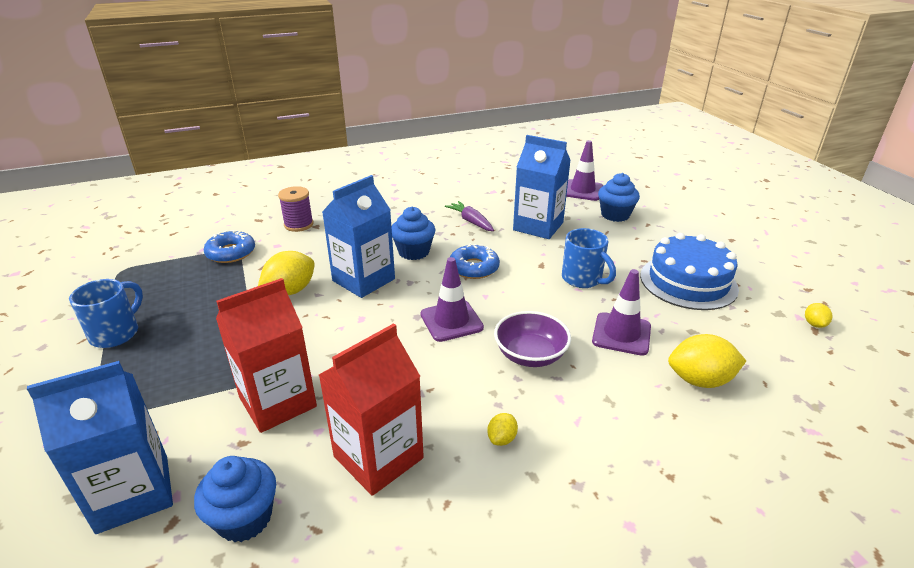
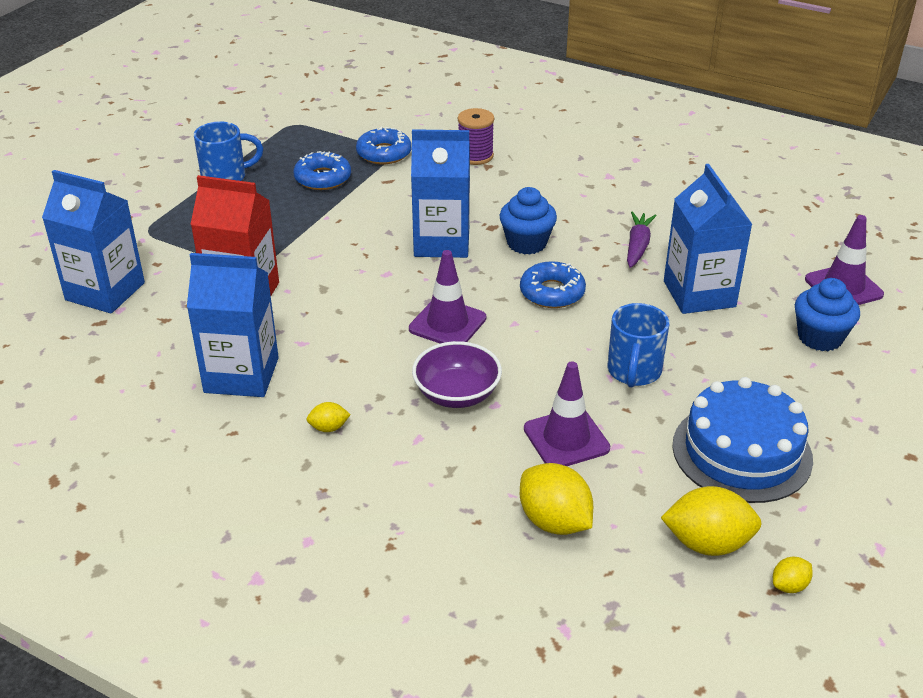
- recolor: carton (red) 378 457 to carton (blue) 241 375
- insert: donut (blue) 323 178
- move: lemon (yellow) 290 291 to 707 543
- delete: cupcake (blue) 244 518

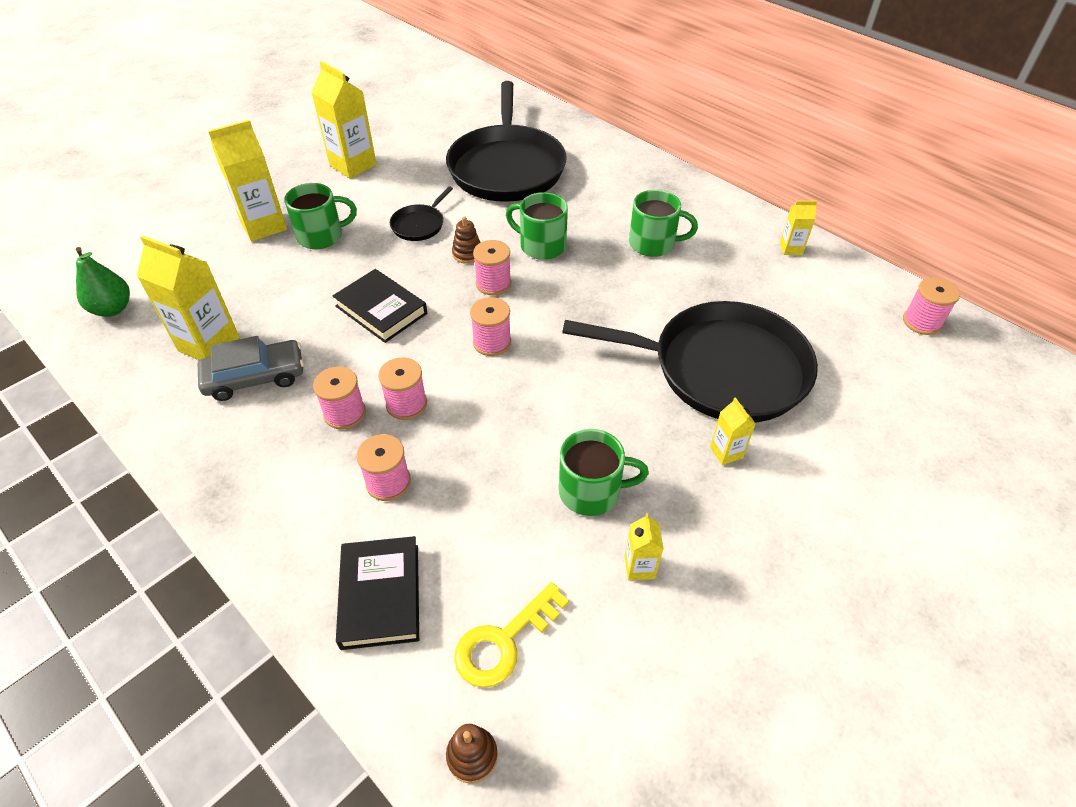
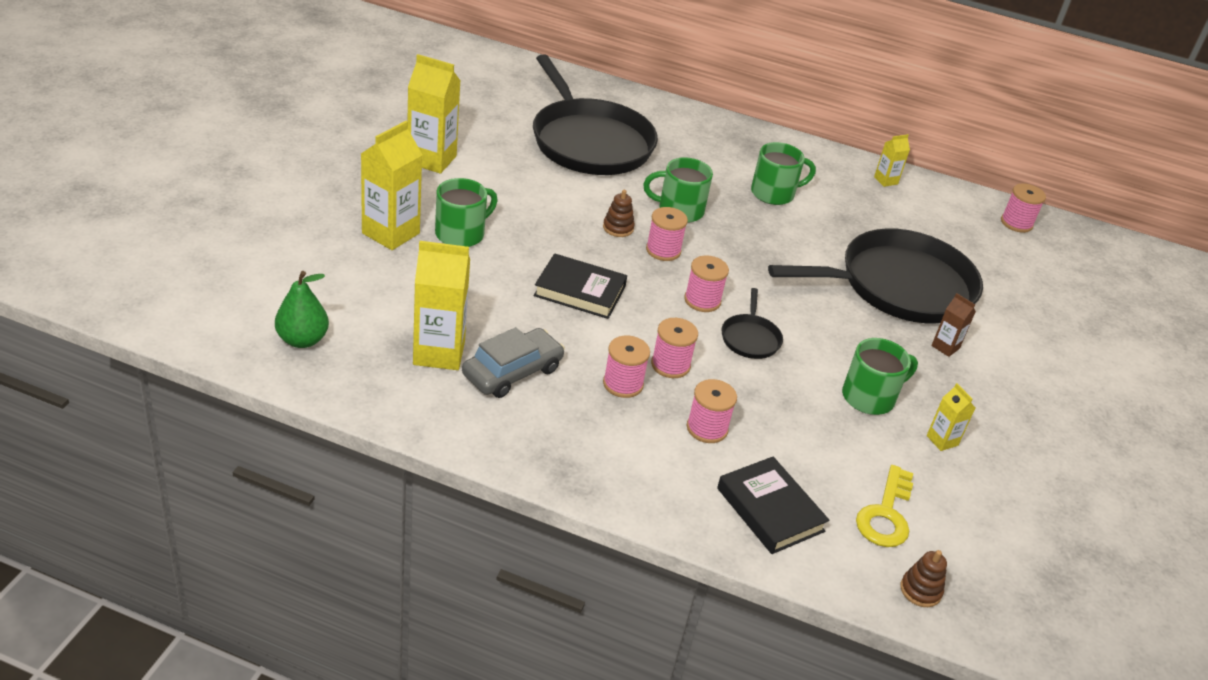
- move: pan (black) 419 225 to 750 338
- recolor: carton (yellow) 726 452 to carton (brown) 945 347

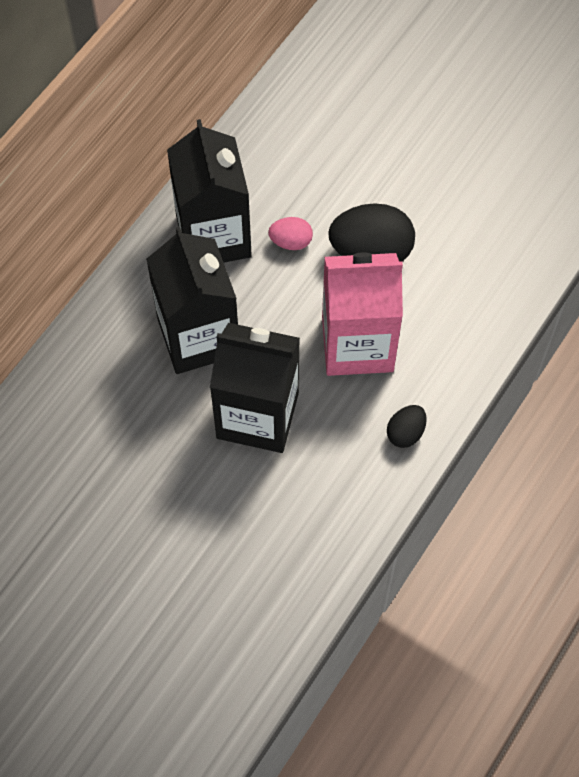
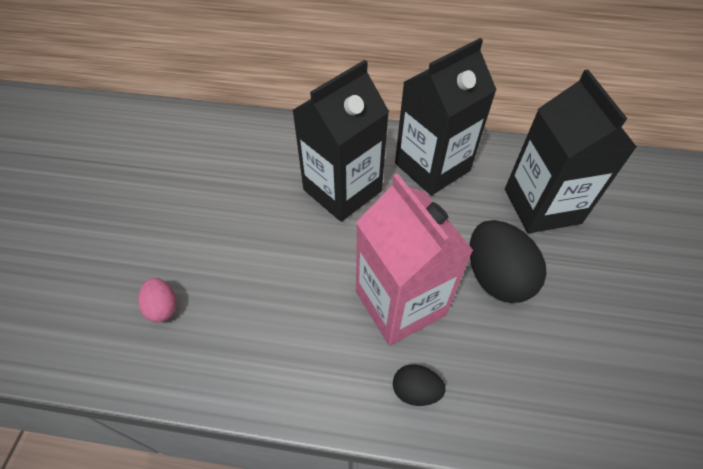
- move: egg (pink) 291 242 to 163 307
- move: egg (black) 405 433 to 415 391
- move: carton (black) 257 415 to 542 206

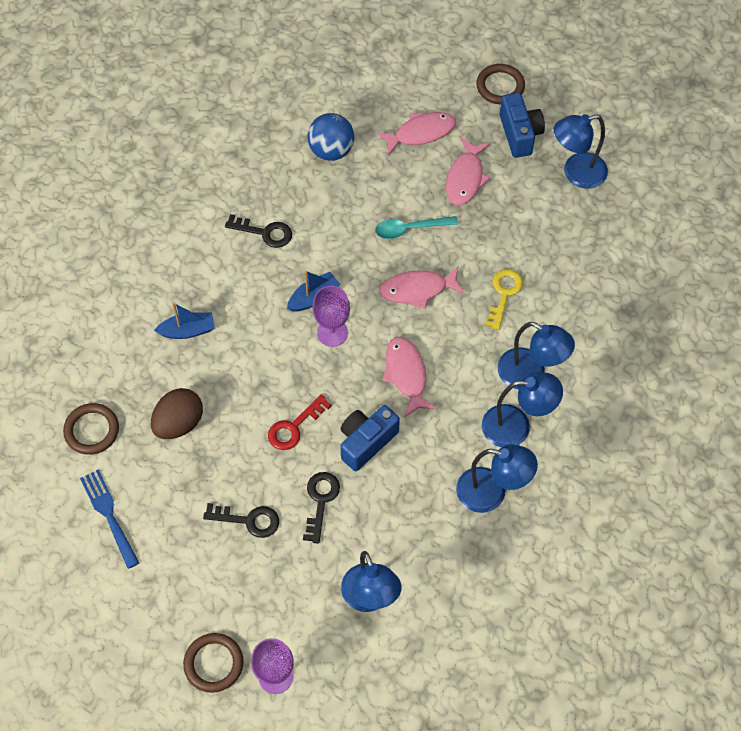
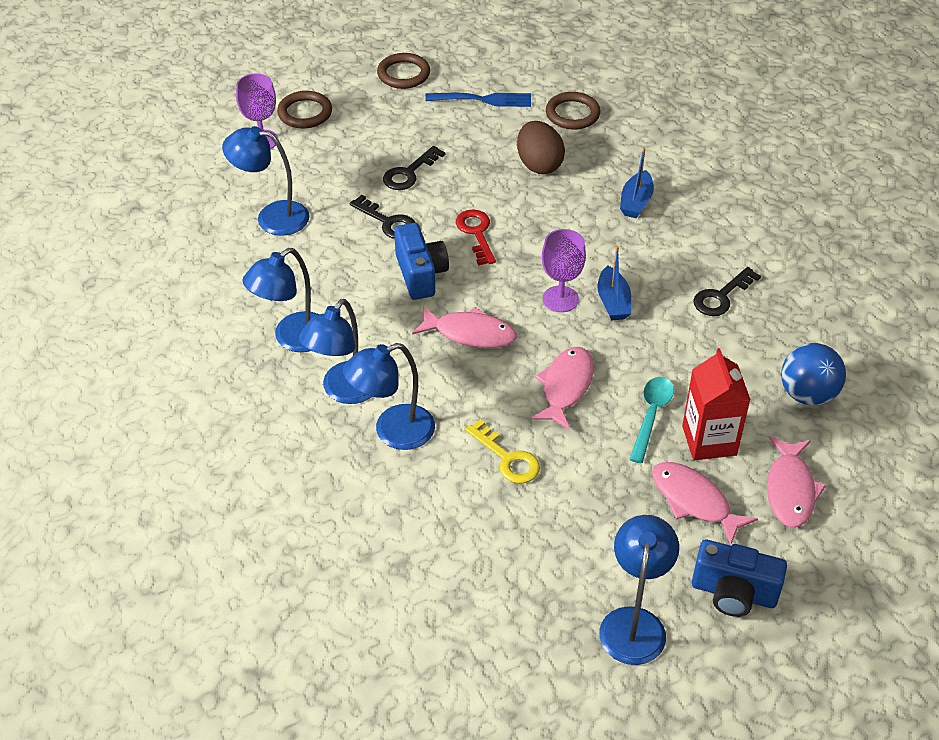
- move: ring (brown) 500 86 to 403 74
- insert: carton (red) 709 440

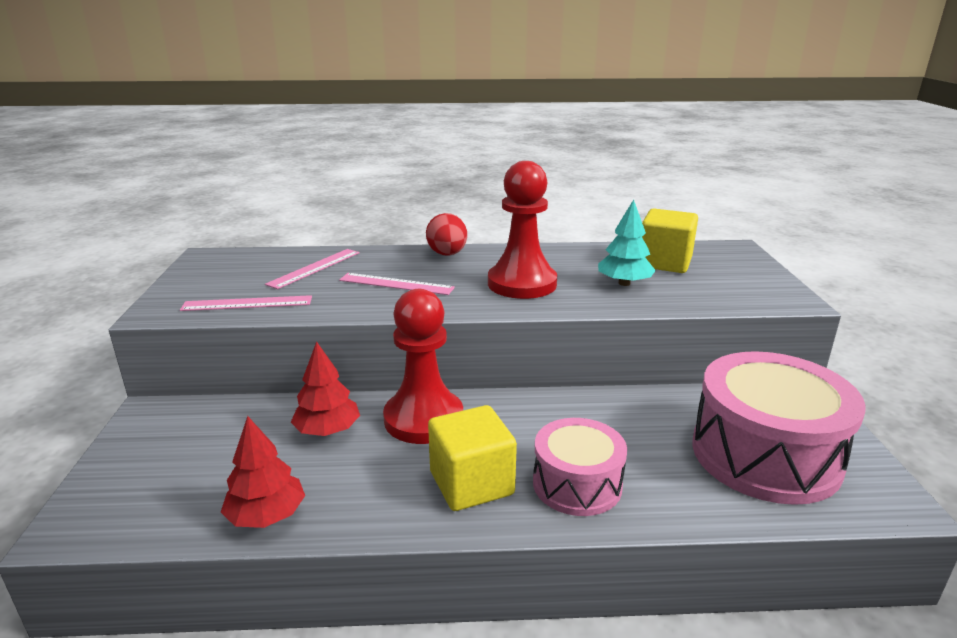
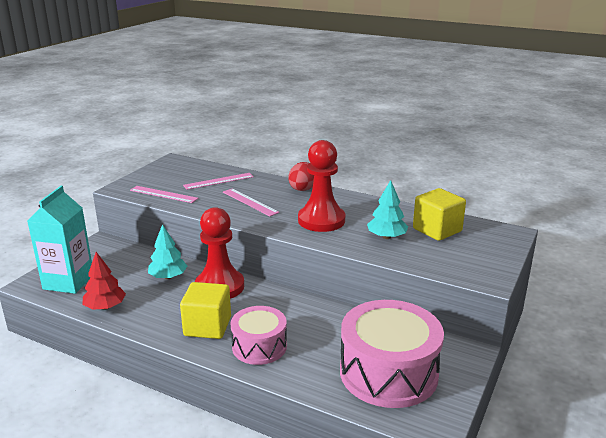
- insert: carton (turquoise) 68 282
- recolor: tree (red) 327 430 to tree (turquoise) 168 277

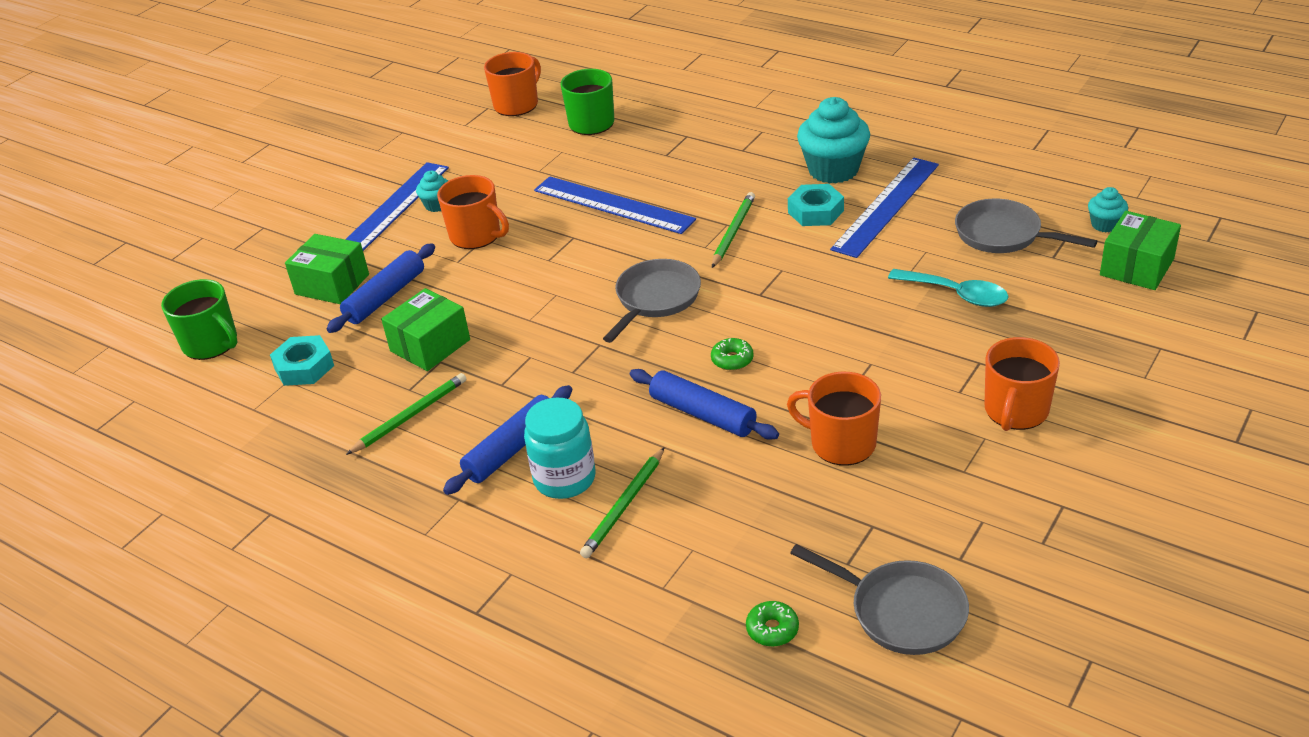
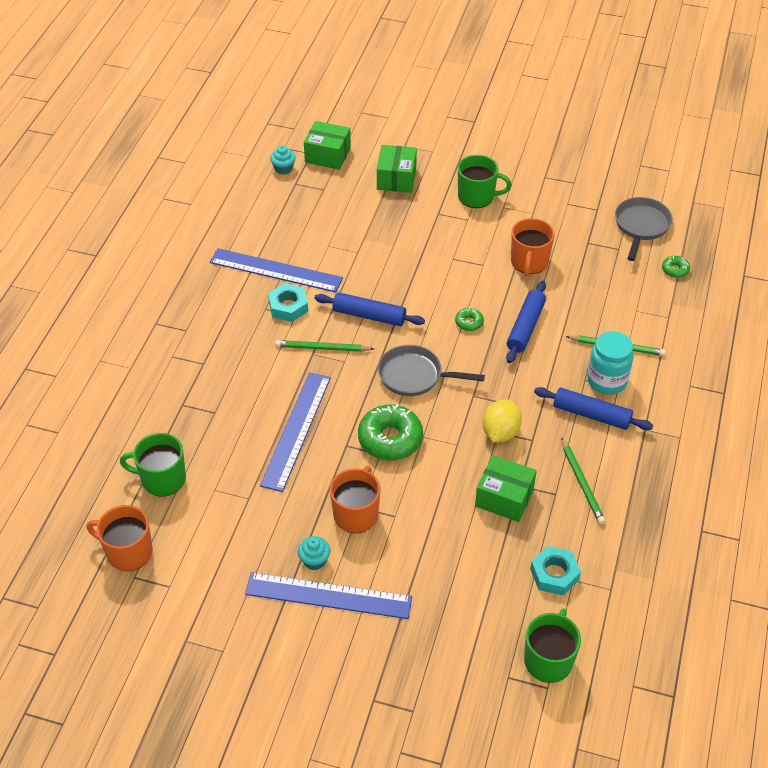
- move: rolling pin (blue) 385 297 to 369 316
- insert: donut (green) 390 439
- move: box (green) 332 284 to 396 179
- recolor: mug (orange) 1016 411 to mug (green) 477 197
- insert: lemon (yellow) 500 432
- rotate: pencil (green) 410 416 = 582 483 135 degrees counterclockwise
- delete: cupcake (turquoise) 833 170
- delete: spoon (turquoise) 956 294
- delete: pan (grey) 1003 235

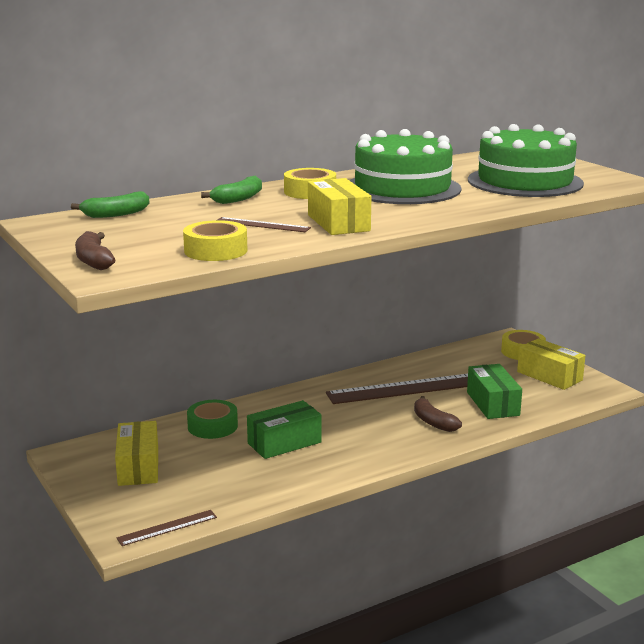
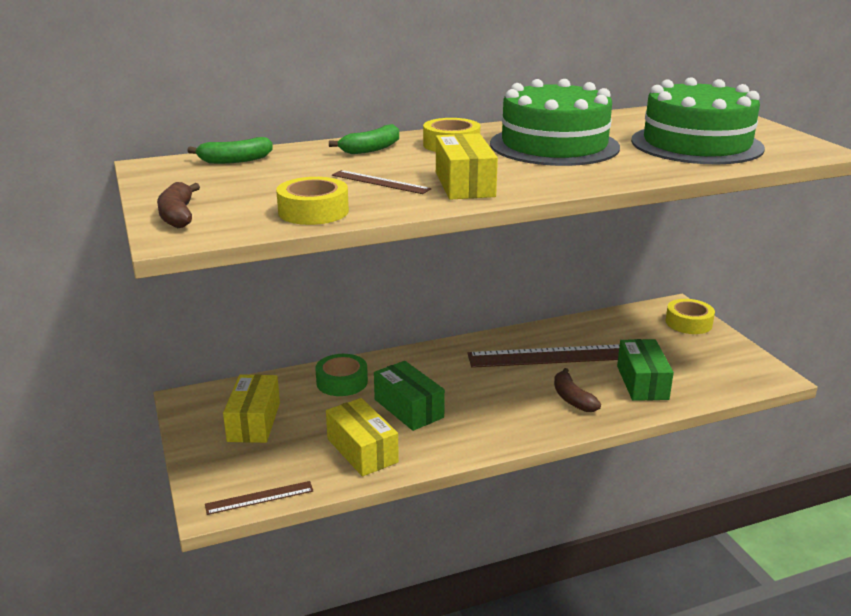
- move: box (yellow) 549 376 to 362 450
- rotate: box (green) 284 443 = 409 408 75 degrees clockwise

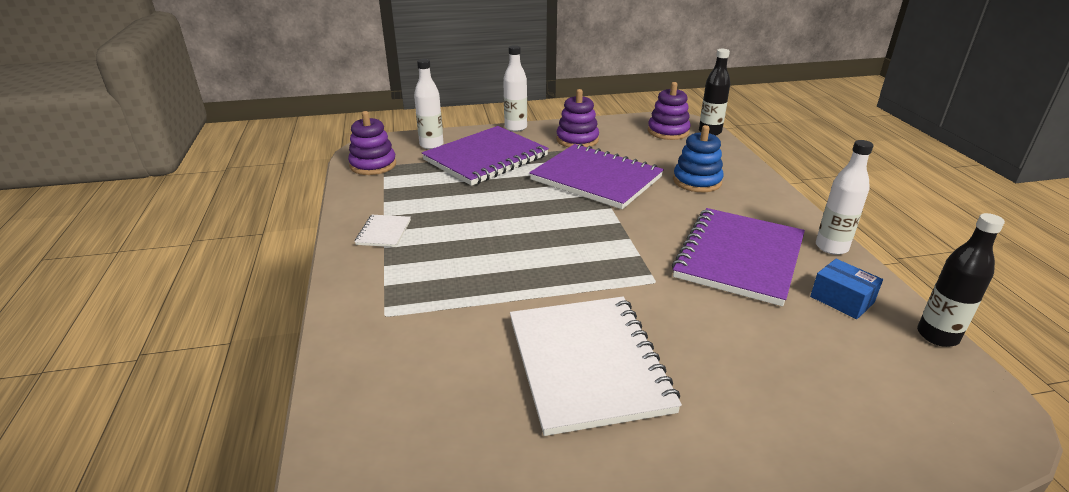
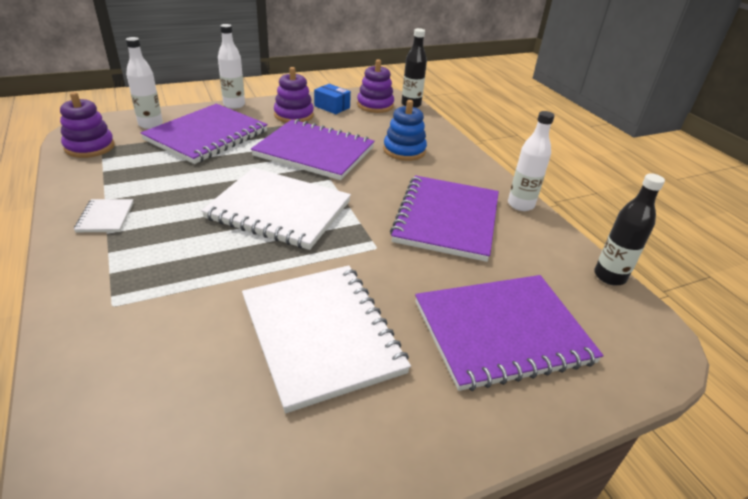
- insert: notebook (white) 279 210
- move: box (blue) 841 300 to 332 107
- insert: notebook (purple) 502 332

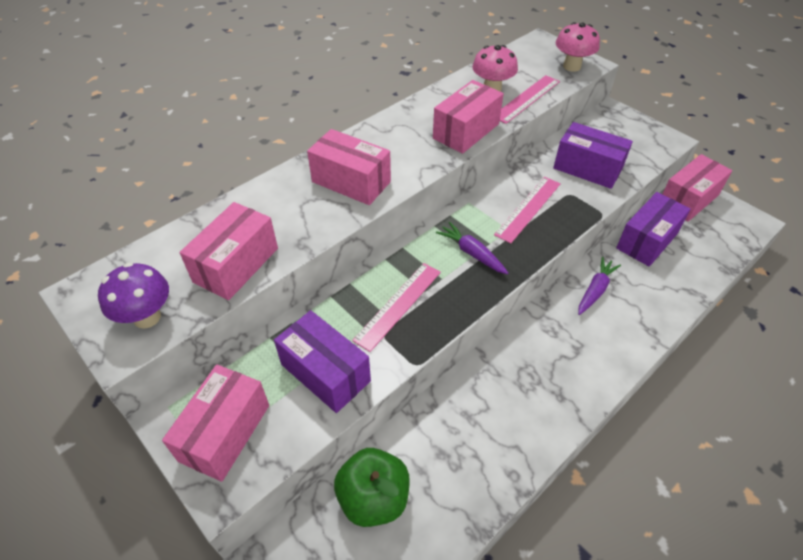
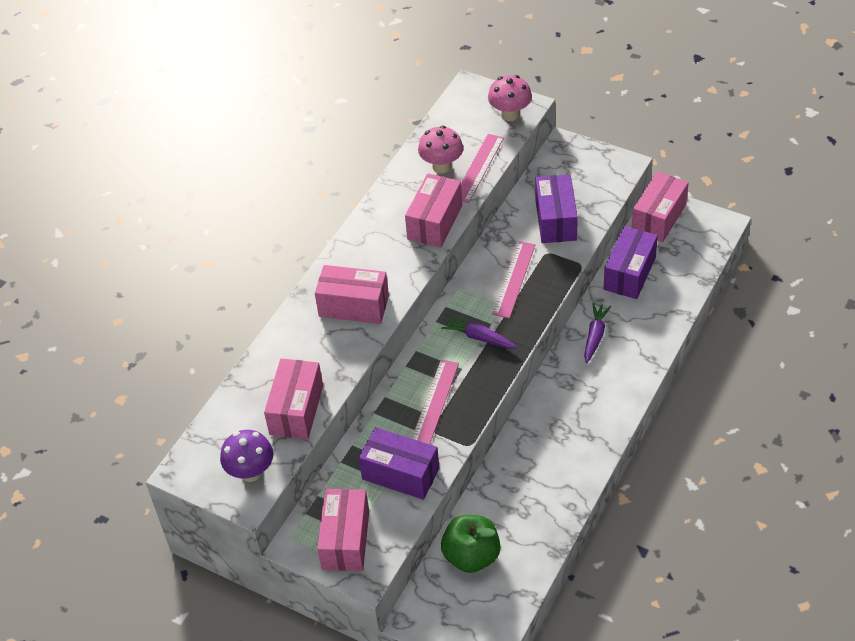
- rotate: box (purple) 587 168 = 555 220 75 degrees clockwise

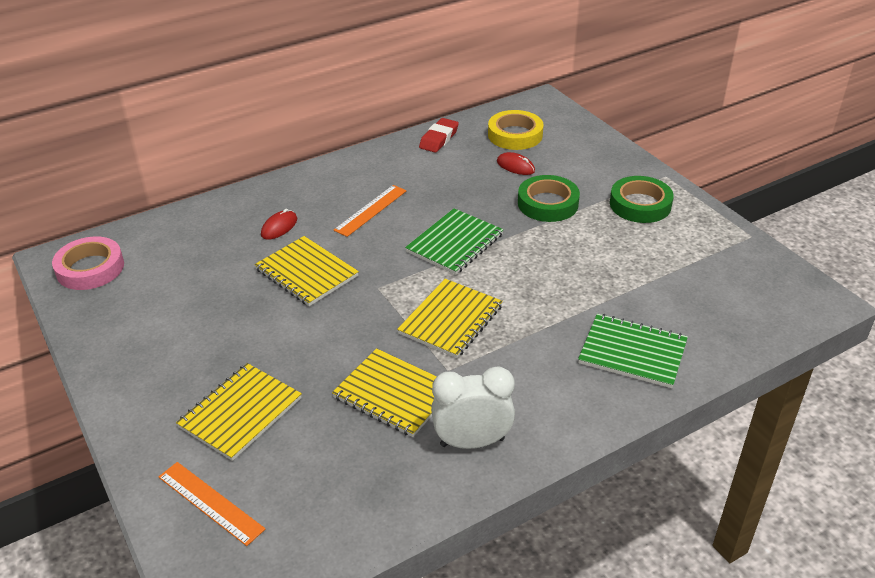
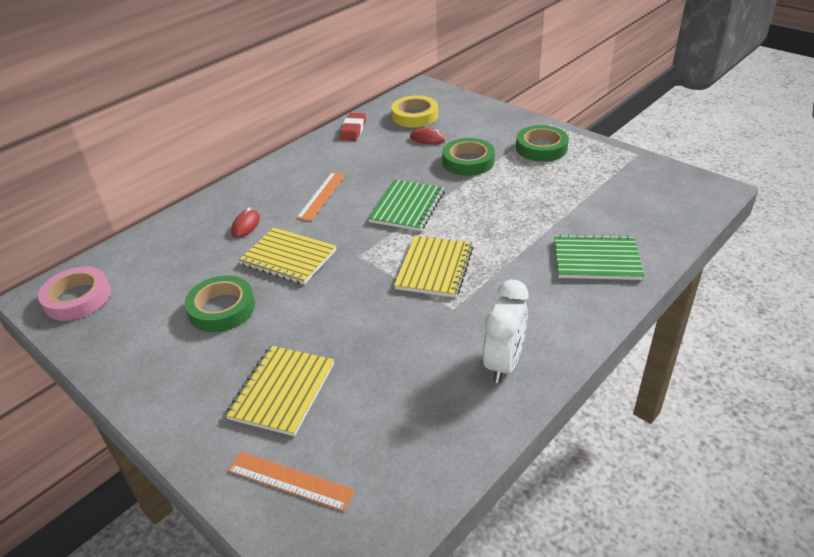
- insert: tape (green) 222 308
- rotate: clock (white) 472 442 = 504 363 135 degrees clockwise
- delete: notebook (yellow) 393 394

